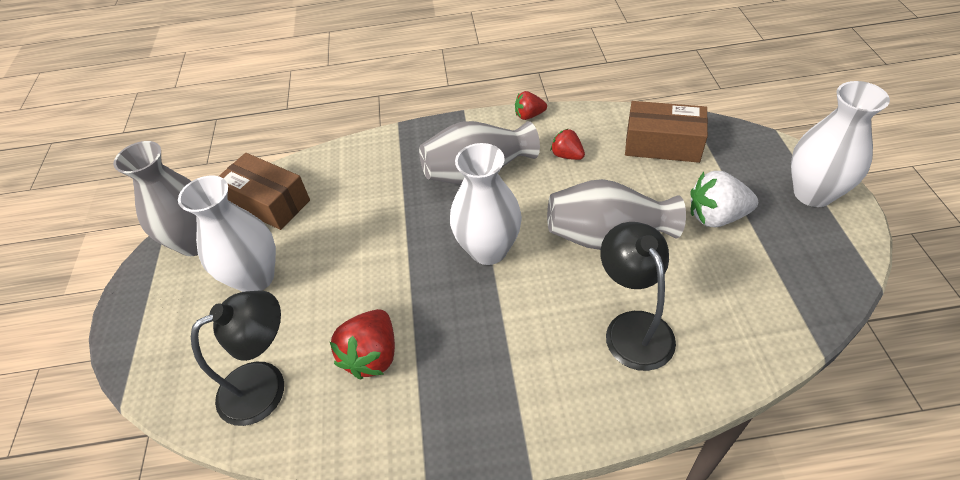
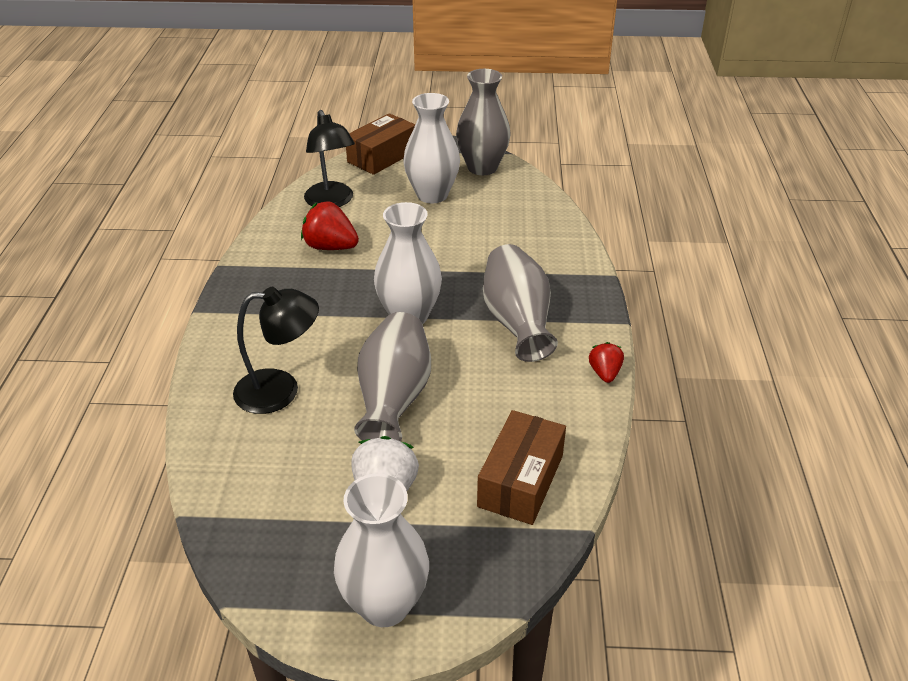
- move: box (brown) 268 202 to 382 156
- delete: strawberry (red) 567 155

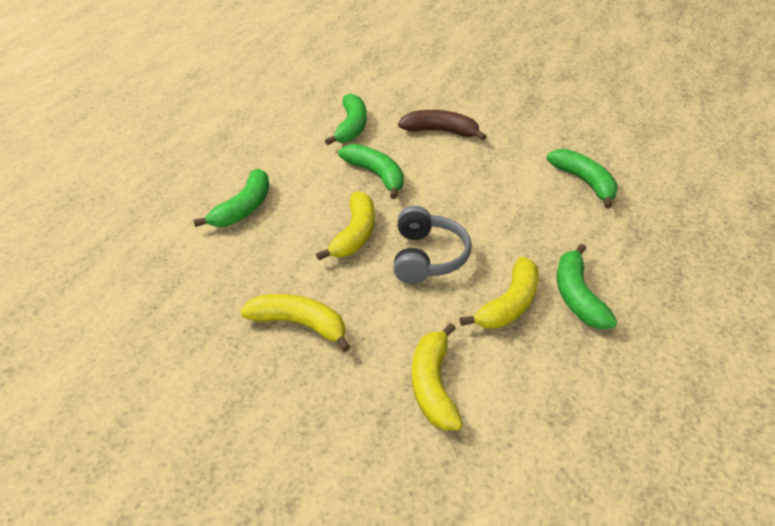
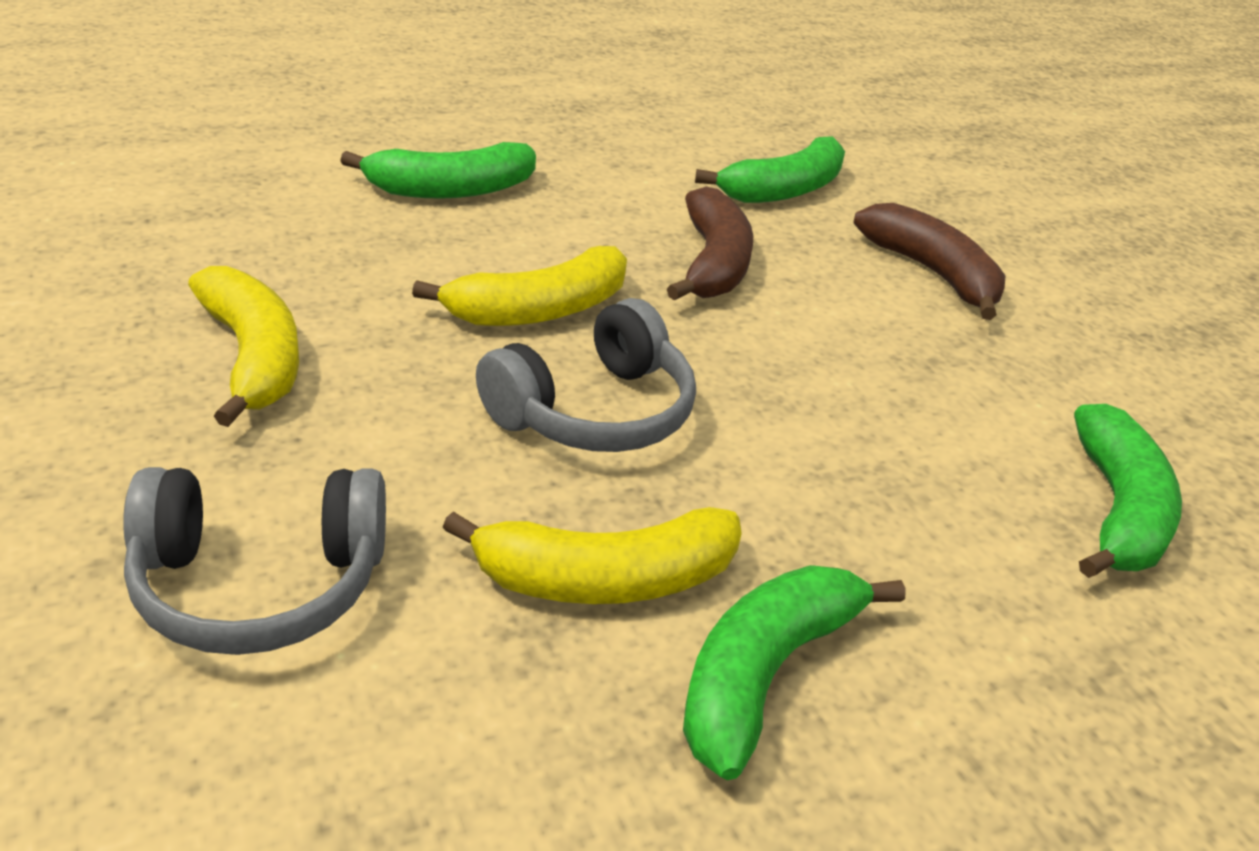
- replace: banana (yellow) 433 386 to headphones (grey) 259 584
- recolor: banana (green) 376 175 to banana (brown) 713 263

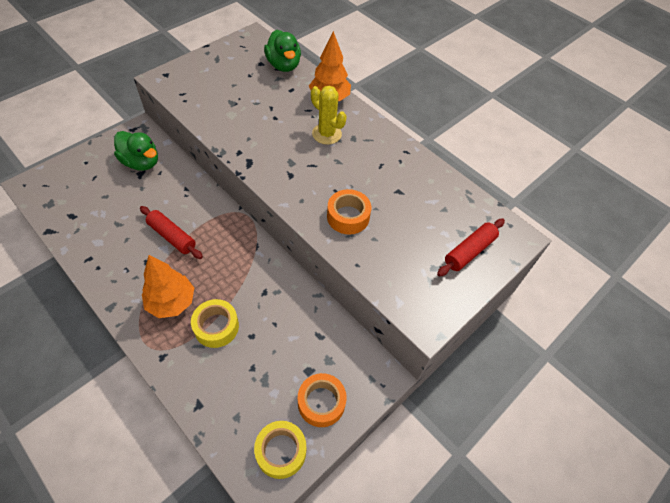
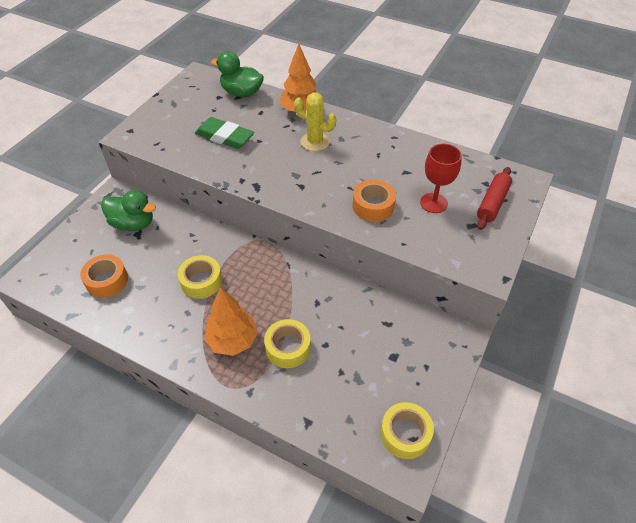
- move: tape (orange) 321 402 to 107 280
- replace: rolling pin (red) 172 236 to tape (yellow) 201 281
- insert: eraser (green) 224 137
- rotate: duck (green) 283 65 = 241 93 150 degrees clockwise
- insert: goblet (red) 433 203

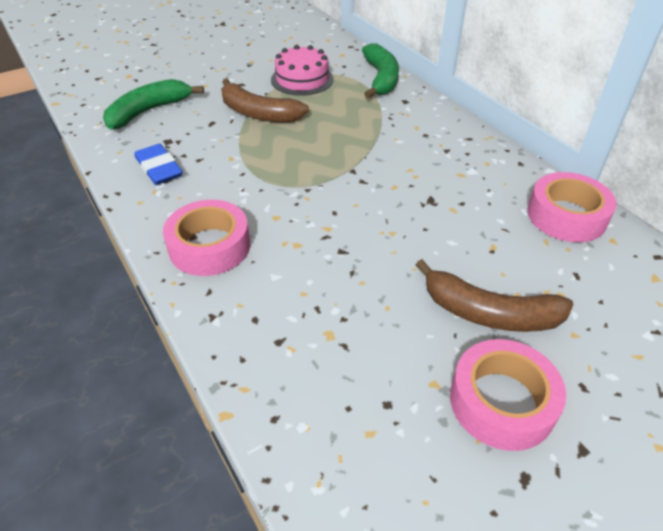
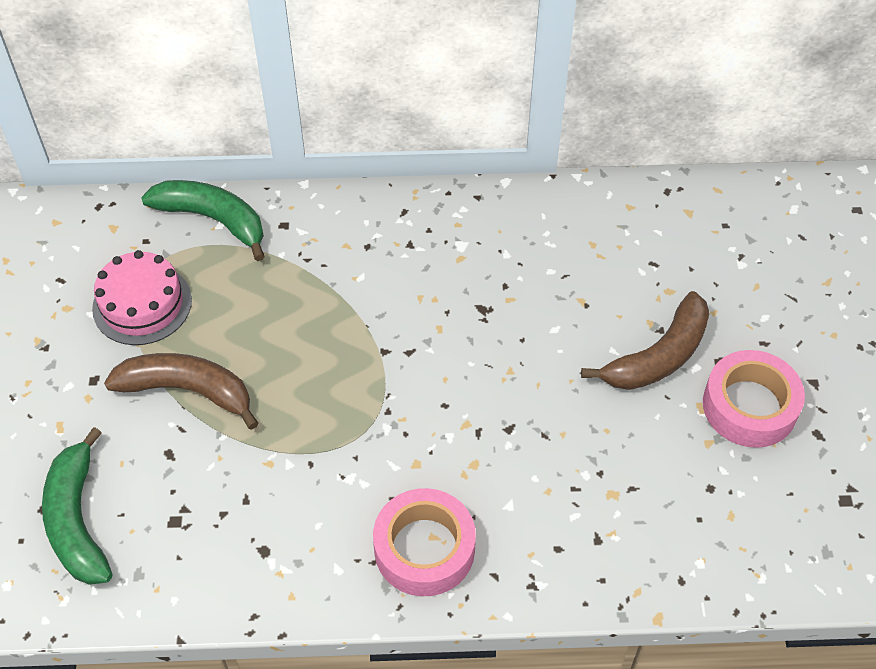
- rotate: banana (brown) 258 113 = 188 391 135 degrees counterclockwise
- delete: eraser (blue) 159 168
- delete: tape (pink) 566 216

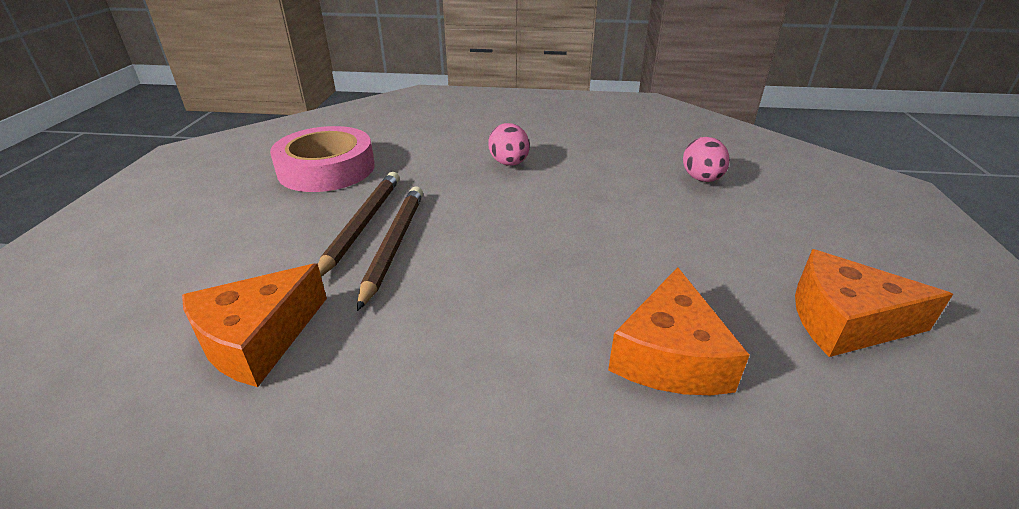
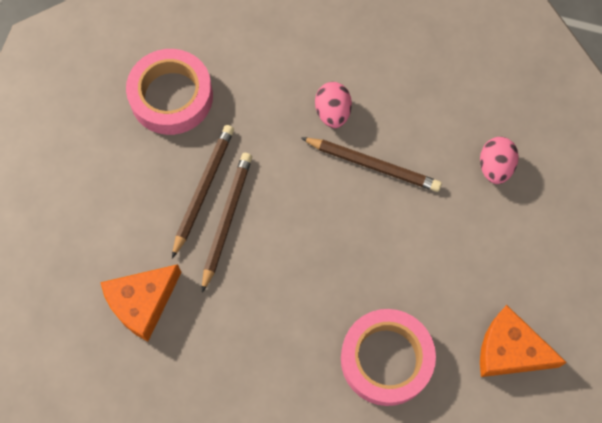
- insert: pencil (brown) 373 166
- replace: cheese (orange) 670 355 to tape (pink) 386 359

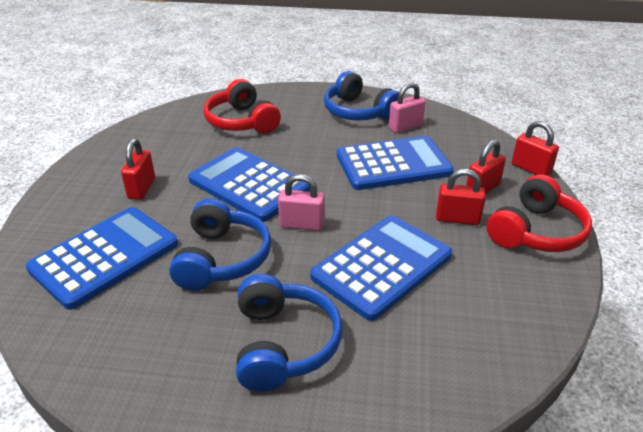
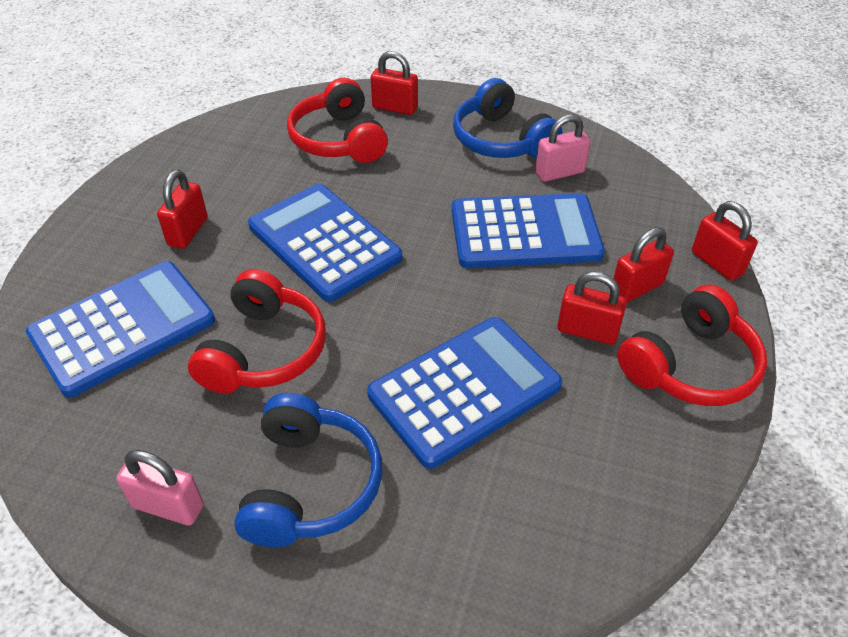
- move: padlock (pink) 302 225 to 168 506
- recolor: headphones (blue) 222 259 to headphones (red) 264 351
- insert: padlock (red) 395 108

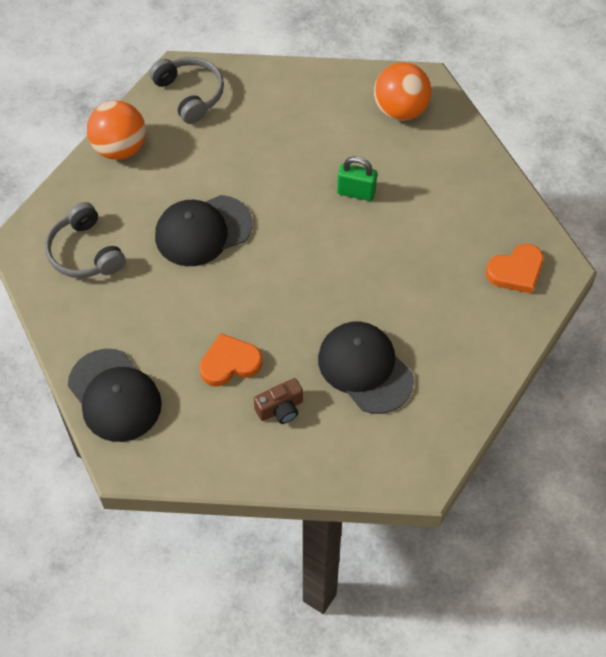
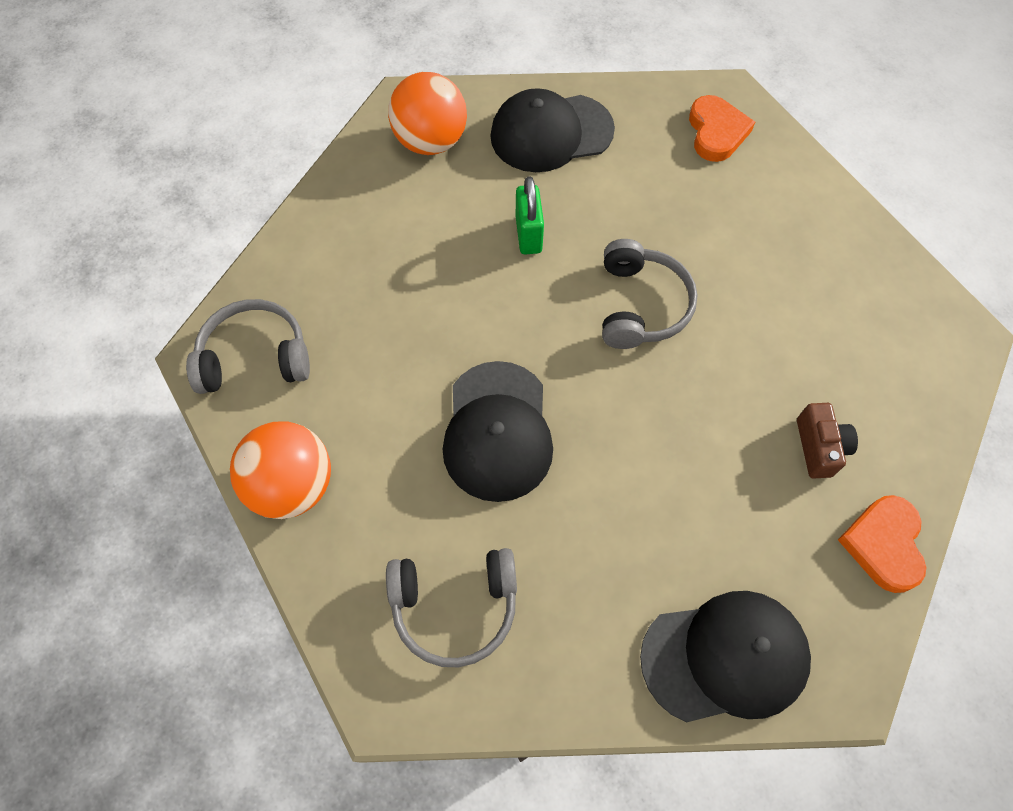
- move: cap (black) 365 368 to 551 133
- rotate: padlock (green) 356 192 = 528 235 45 degrees counterclockwise
- insert: headphones (grey) 640 305
- move: heart (orange) 230 363 to 883 544

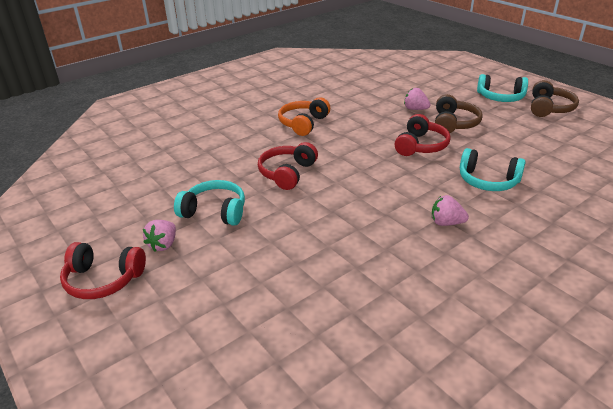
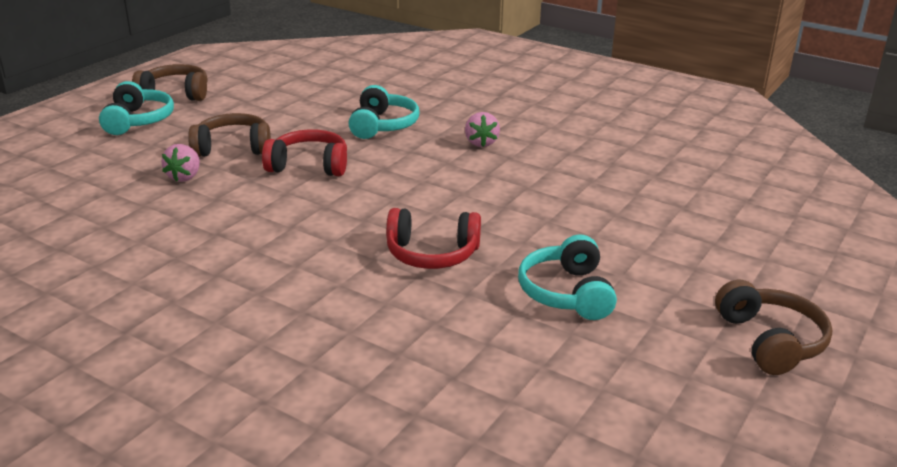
- recolor: headphones (red) 103 280 to headphones (brown) 770 341
- delete: strawberry (pink) 163 245
- delete: headphones (orange) 303 123

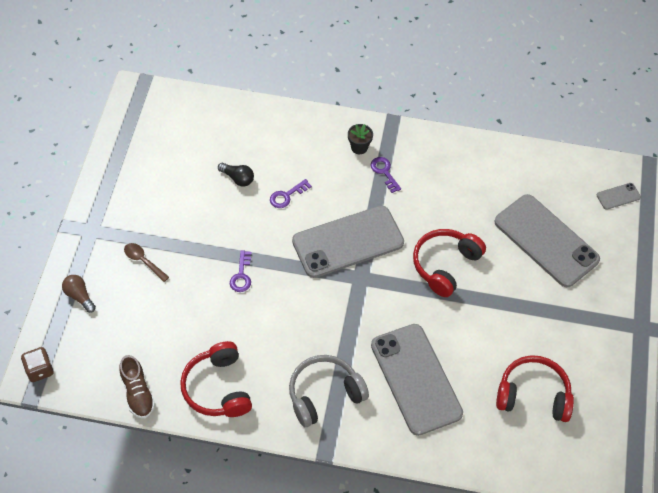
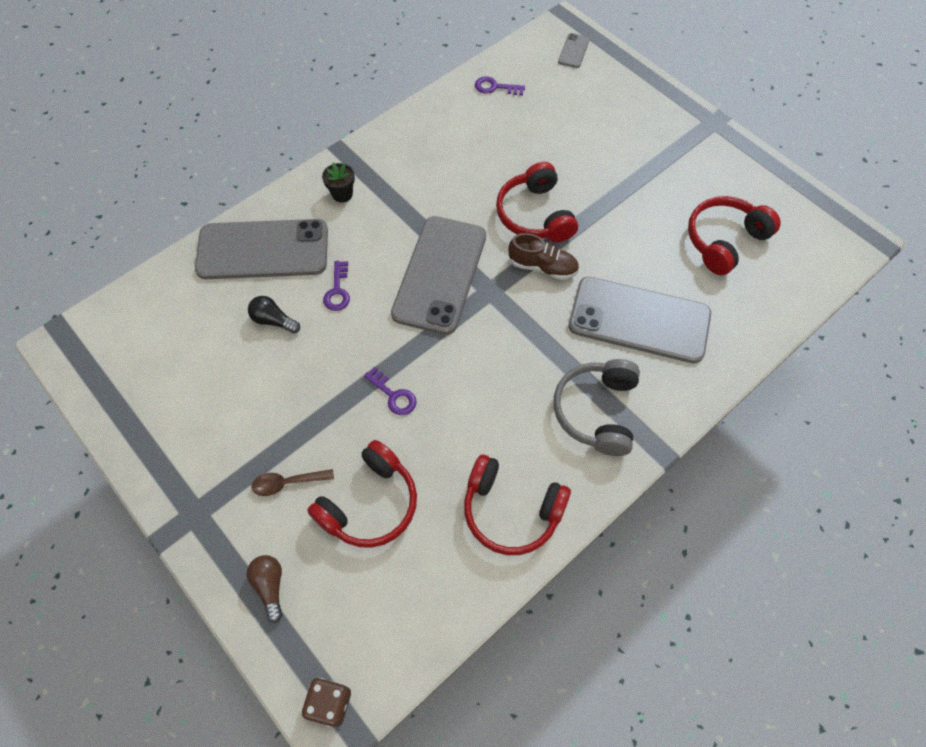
- move: phone (grey) 546 241 to 263 250
- rotate: light bulb (brown) 79 296 = 270 586 75 degrees clockwise
- rotate: light bulb (black) 238 178 = 273 320 135 degrees counterclockwise
- insert: headphones (red) 370 504
- move: key (purple) 384 172 to 495 87
- move: shoe (brown) 137 393 to 542 267

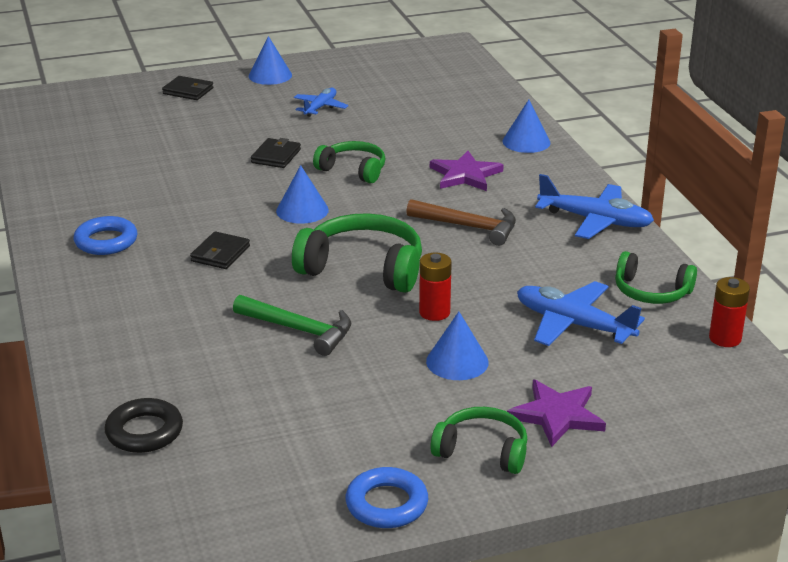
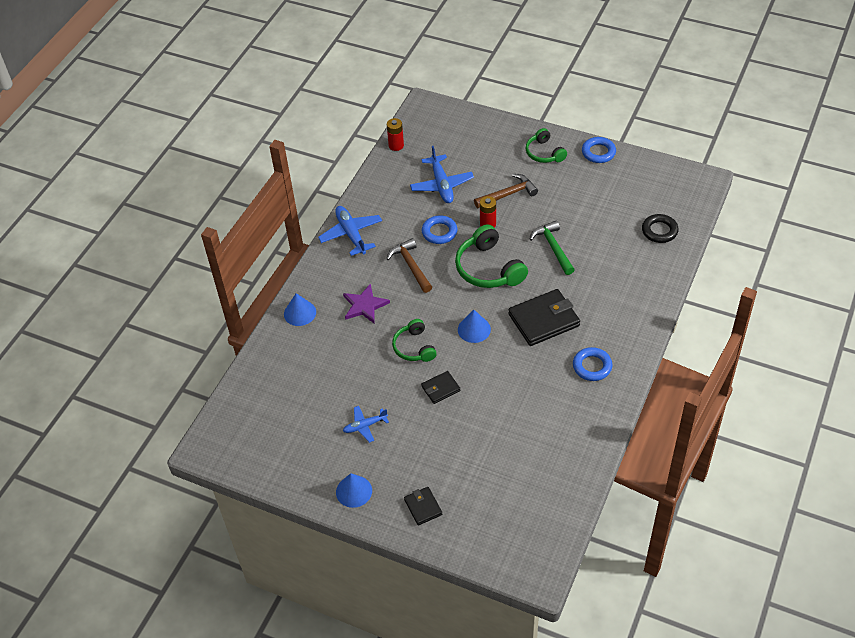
- insert: ring (blue) 439 232
- replace: cone (blue) 457 361 to hammer (brown) 508 194
- resize: wallet (black) 220 254 = 544 320 x1.90
- delete: star (purple) 557 415
- delete: headphones (green) 651 292

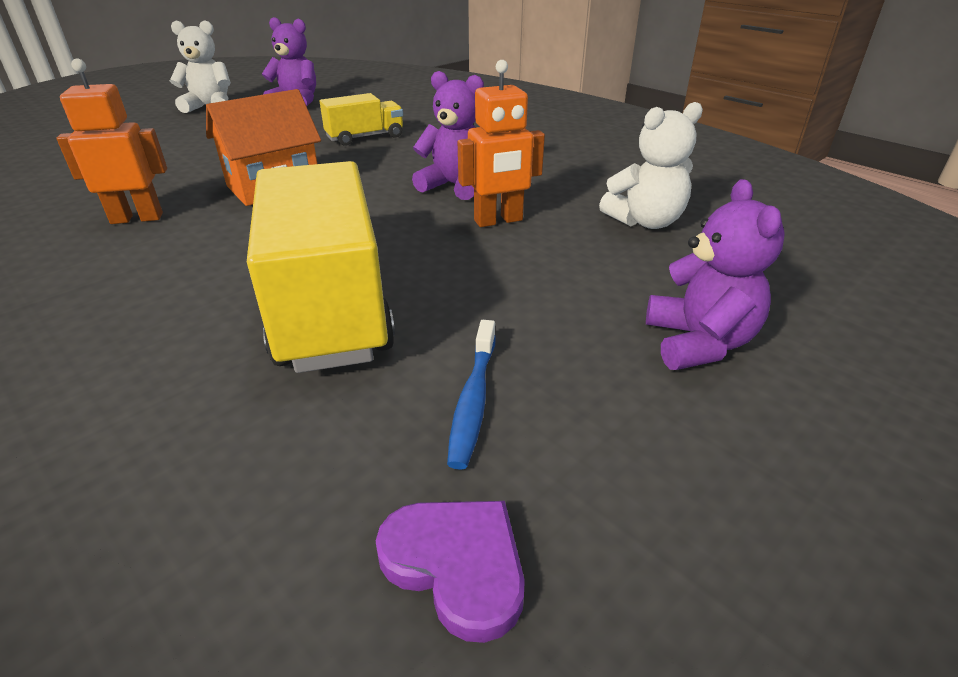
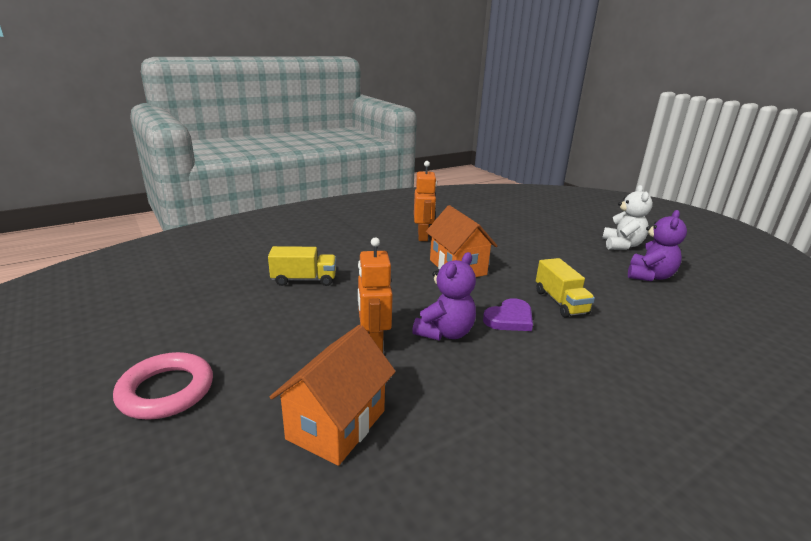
- replace: teddy bear (purple) 698 343 to ring (pink) 166 391
- resize: truck (yellow) 329 304 = 304 280 x0.50
- replace: teddy bear (white) 645 222 to house (orange) 336 424
- move: heart (purple) 456 565 to 509 318
- delete: toothbrush (blue) 473 400

